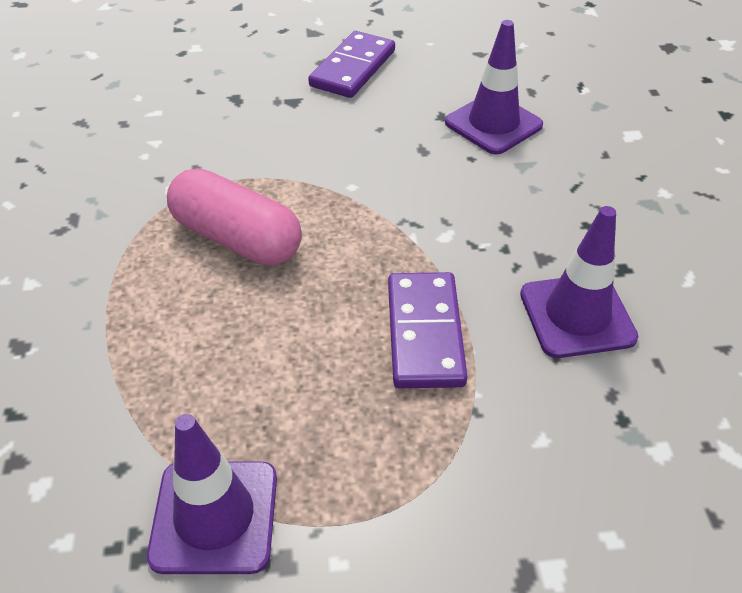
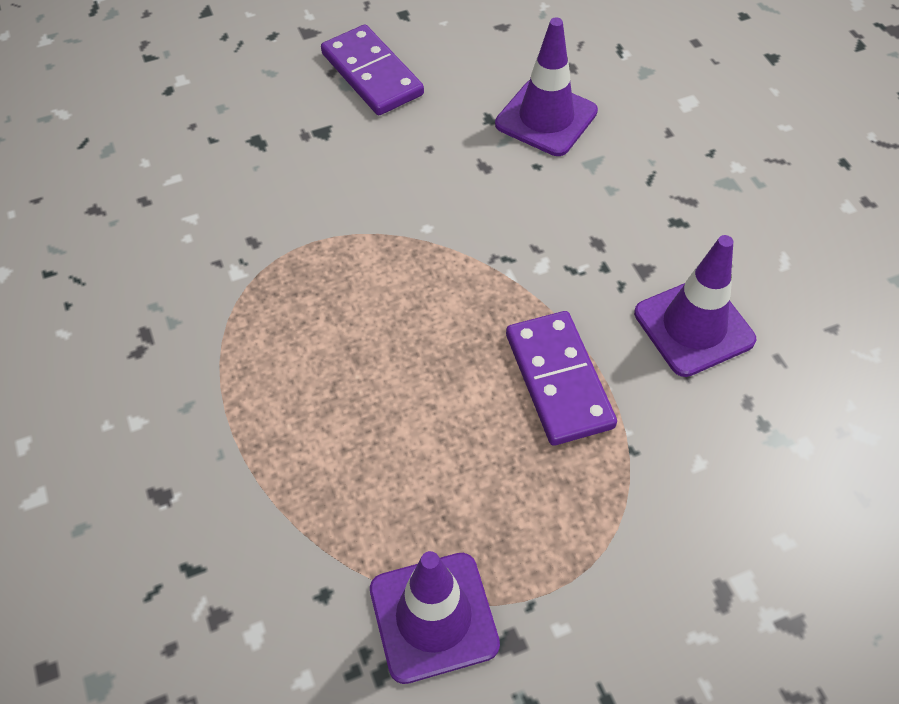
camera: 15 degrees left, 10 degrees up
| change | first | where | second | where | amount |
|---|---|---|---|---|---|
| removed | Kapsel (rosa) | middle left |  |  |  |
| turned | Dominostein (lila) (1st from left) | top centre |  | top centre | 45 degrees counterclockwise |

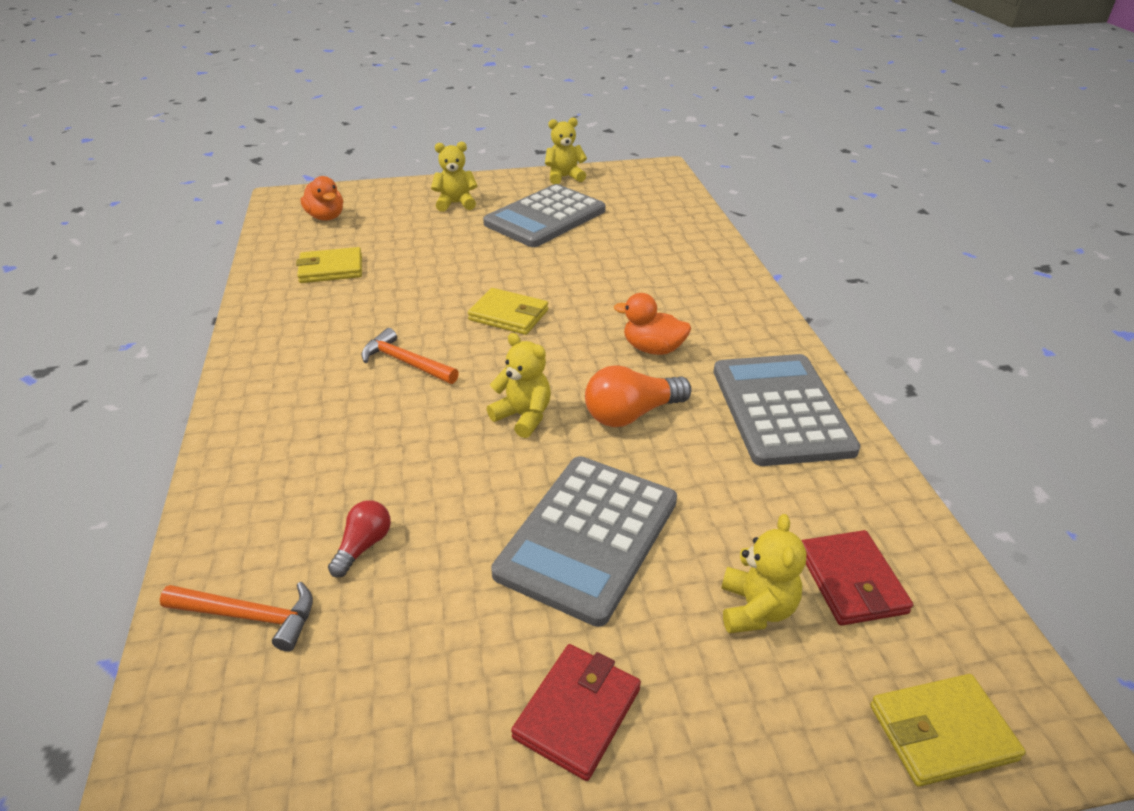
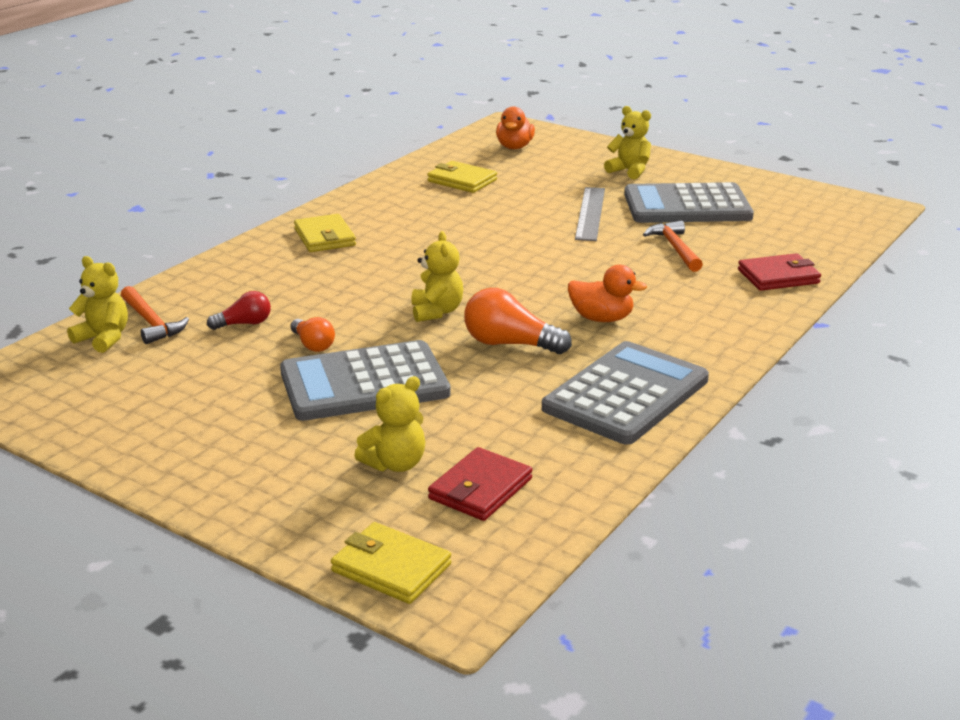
camera: 45 degrees right, 10 degrees down
| change | first | where | second | where | amount |
|---|---|---|---|---|---|
| added |  |  | Glühbirne (orange) (1st from left) | middle left |  |
| added |  |  | Lineal (grau) | top centre |  |
| moved | Hammer (orange) (2nd from left) | centre |  | middle right |  |
| moved | Geldbörse (gelb) (2nd from left in the first image) | centre | Geldbörse (gelb) (1st from left) | top centre |  |
| moved | Geldbörse (rot) (1st from left in the first image) | bottom centre | Geldbörse (rot) (2nd from left) | middle right |  |
| moved | Teddybär (gelb) (3rd from left in the first image) | top centre | Teddybär (gelb) (1st from left) | middle left |  |
| turned | Ente (orange) (2nd from left) | centre |  | centre | 135 degrees clockwise |

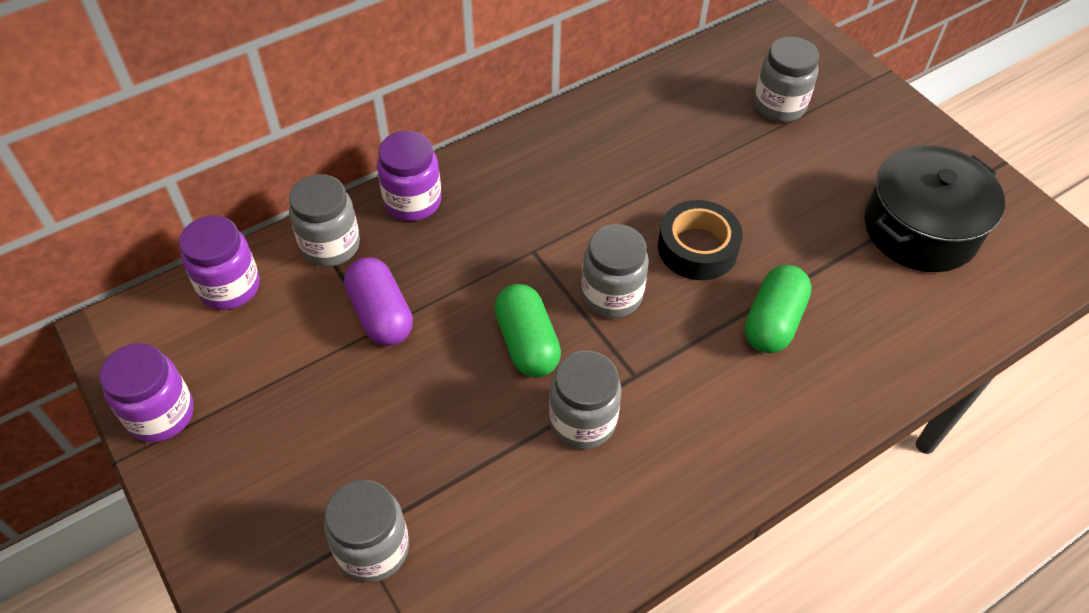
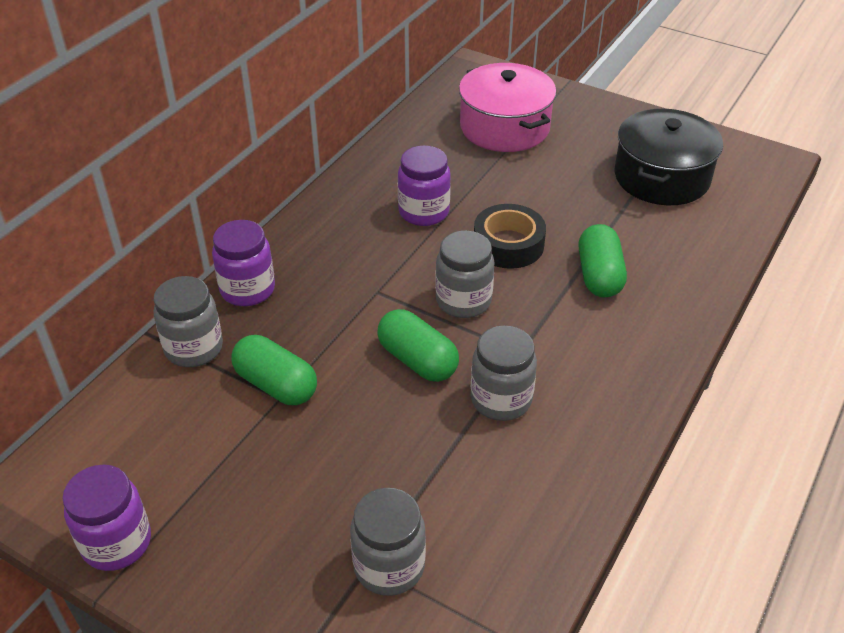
camera: 25 degrees left, 10 degrees down
| change | first | where | second | where | amount |
|---|---|---|---|---|---|
| moved | Einmachglas (lila) (2nd from left in the first image) | middle left | Einmachglas (lila) (3rd from left) | top centre |  |
| replaced | Einmachglas (grau) (5th from left) | top right | Kochtopf (rosa) | top centre |  |
| recoloured | Kapsel (lila) | centre | Kapsel (grün) (1st from left) | middle left |  |

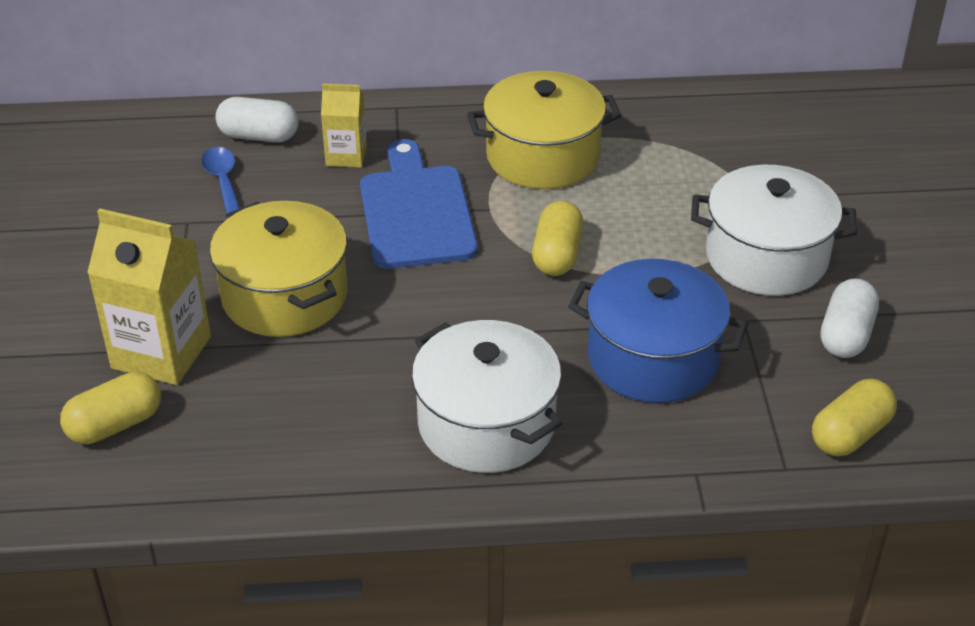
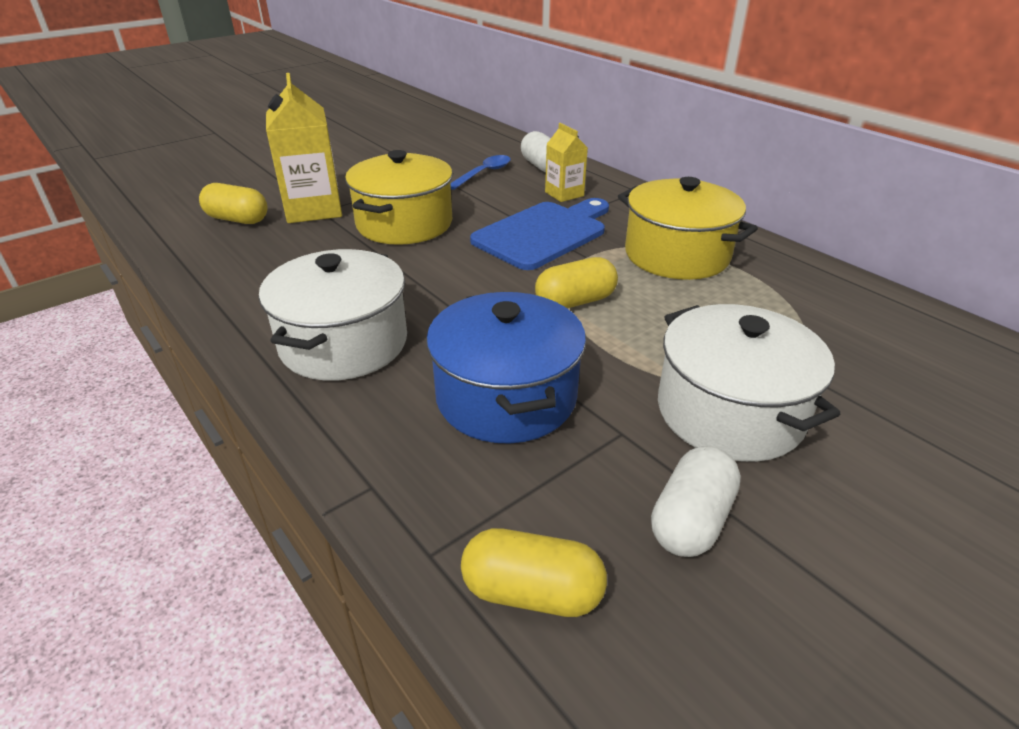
camera: 55 degrees right, 5 degrees down
| change | first | where | second | where | amount |
|---|---|---|---|---|---|
| turned | Kapsel (weiß) (2nd from left) | middle right |  | bottom right | 45 degrees counterclockwise |

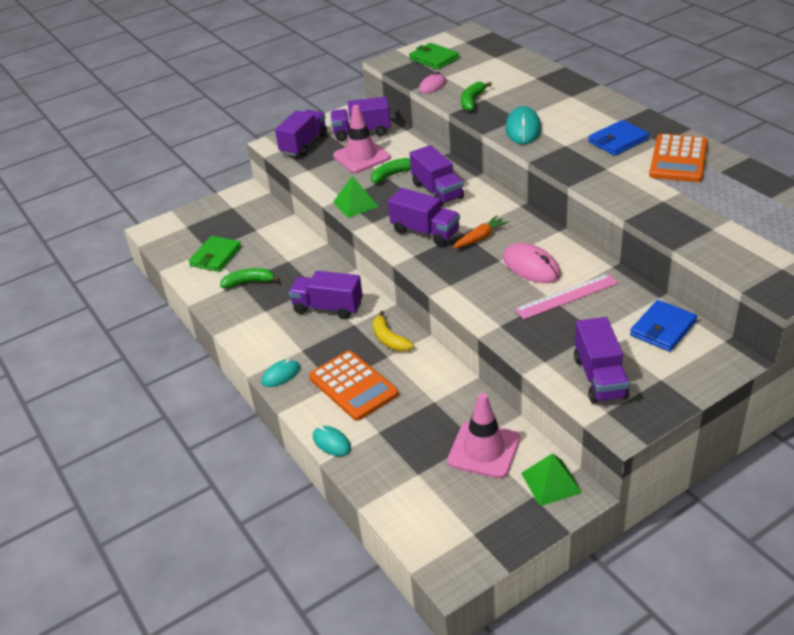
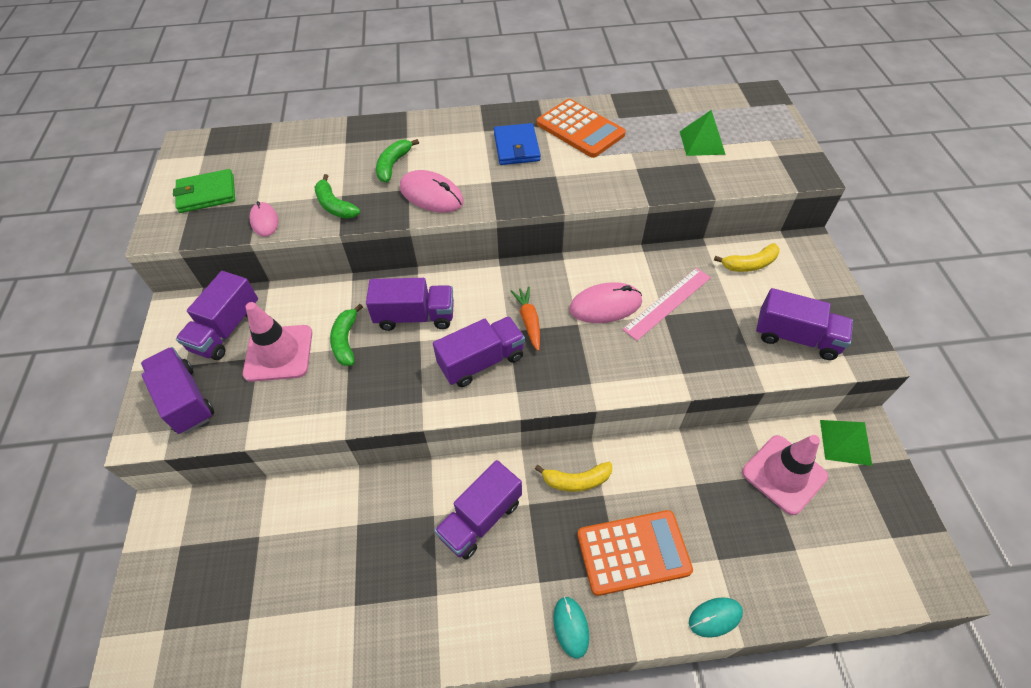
camera: 65 degrees left, 15 degrees up
| change | first | where | second | where | amount |
|---|---|---|---|---|---|
| removed | Geldbörse (grün) (1st from left) | middle left |  |  |  |
| moved | Banane (grün) (1st from left in the first image) | middle left | Banane (grün) (3rd from left) | top centre |  |
| moved | Pyramide (grün) (1st from left) | top centre |  | top right |  |
| replaced | Geldbörse (blau) (2nd from left) | middle right | Banane (gelb) (2nd from left) | middle right |  |
| recoloured | Computermaus (türkis) (3rd from left) | top centre | Computermaus (rosa) (2nd from left) | top centre |  |
| turned | Lineal (rosa) | middle right |  | centre | 45 degrees clockwise |

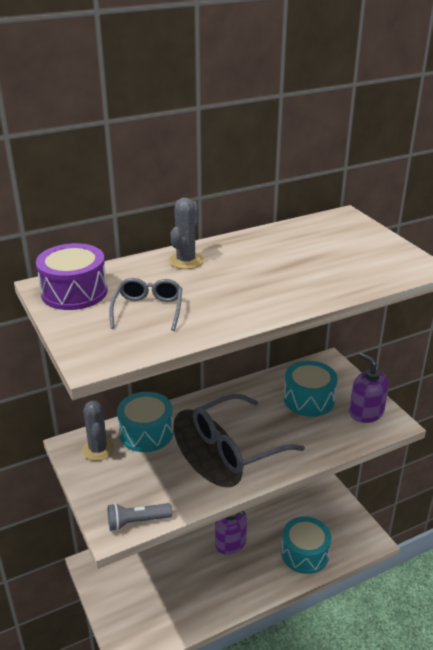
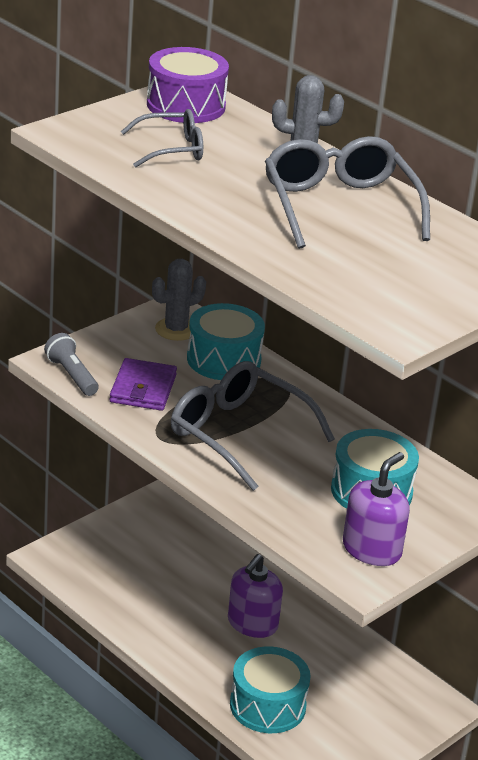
camera: 70 degrees right, 0 degrees up
| change | first | where | second | where | amount |
|---|---|---|---|---|---|
| added |  |  | Geldbörse (lila) | middle left |  |
| added |  |  | Brille (grau) (3rd from left) | top right |  |

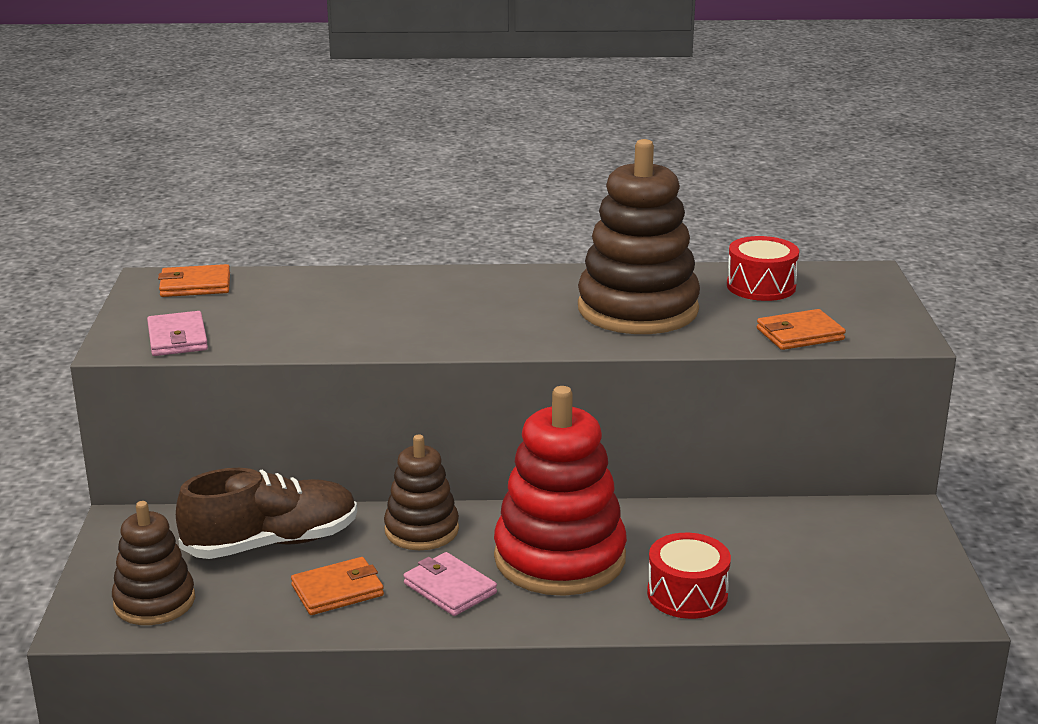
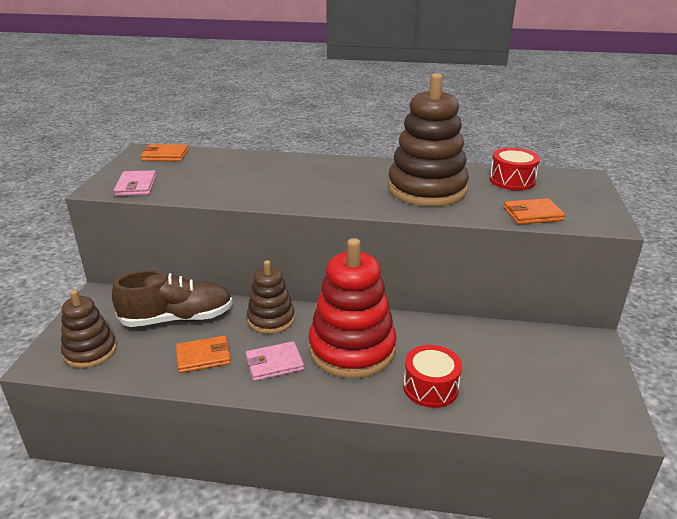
camera: 10 degrees right, 5 degrees up
| change | first | where | second | where | amount |
|---|---|---|---|---|---|
| turned | Geldbörse (rosa) (2nd from left) | bottom centre |  | bottom centre | 75 degrees counterclockwise |

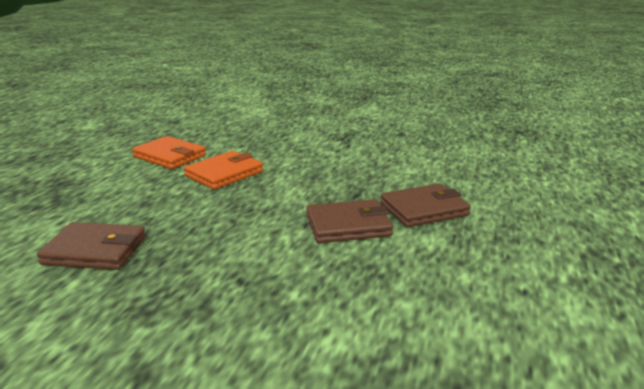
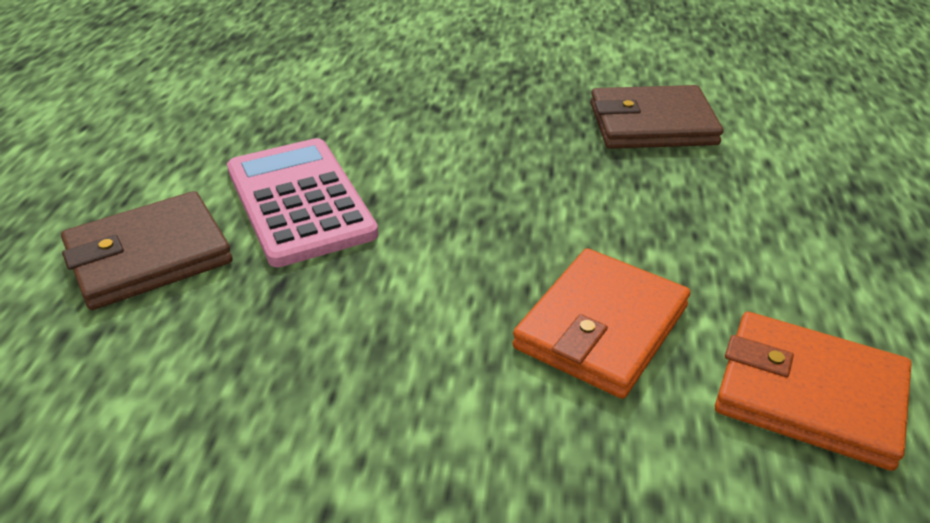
camera: 170 degrees right, 15 degrees up
| change | first | where | second | where | amount |
|---|---|---|---|---|---|
| replaced | Geldbörse (braun) (2nd from left) | centre | Taschenrechner (rosa) | middle left |  |

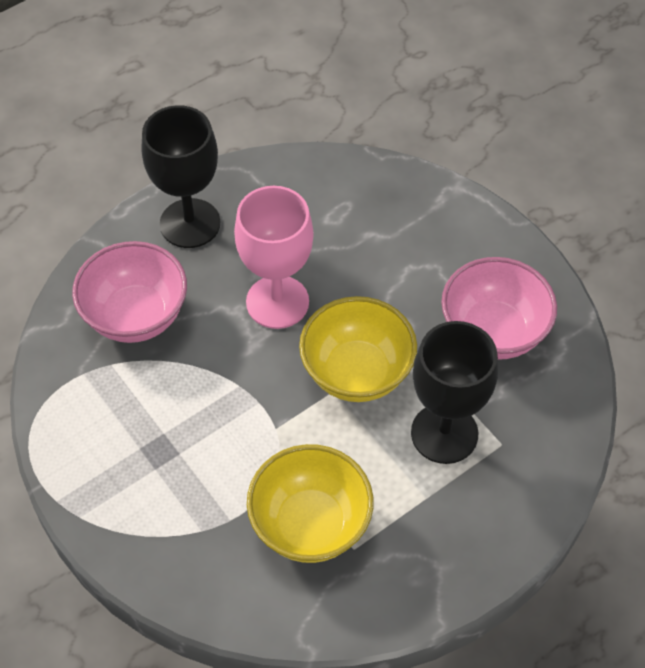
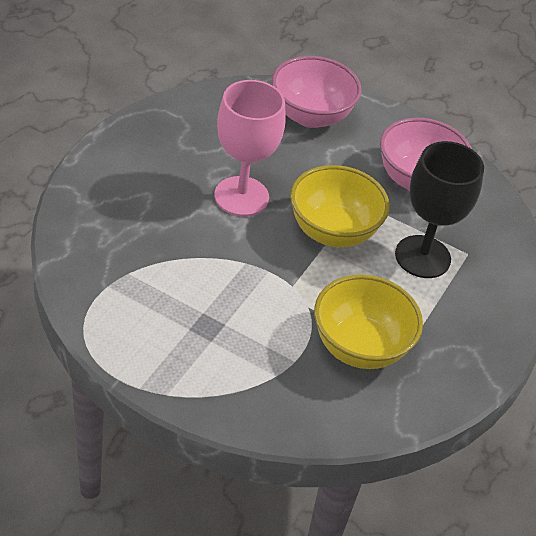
camera: 30 degrees left, 10 degrees down
| change | first | where | second | where | amount |
|---|---|---|---|---|---|
| removed | Kelch (schwarz) (1st from left) | top left |  |  |  |
| moved | Schüssel (rosa) (1st from left) | middle left |  | top centre |  |

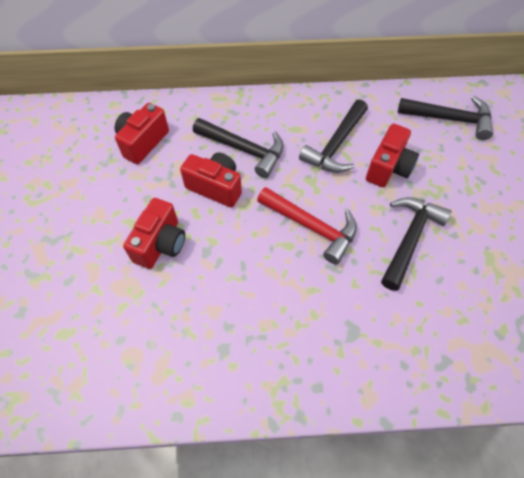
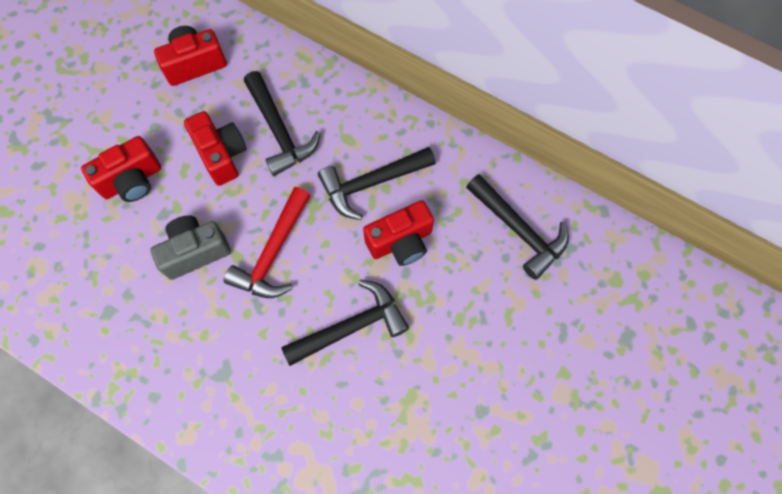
camera: 35 degrees right, 10 degrees up
| change | first | where | second | where | amount |
|---|---|---|---|---|---|
| added |  |  | Kamera (grau) | middle left |  |
| turned | Hammer (rot) | centre |  | centre | 45 degrees clockwise |

